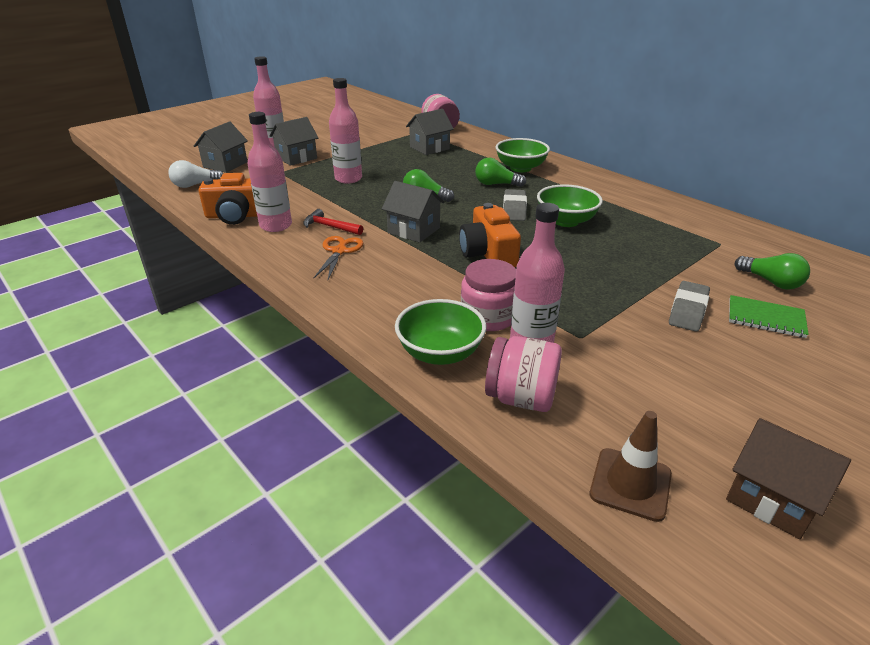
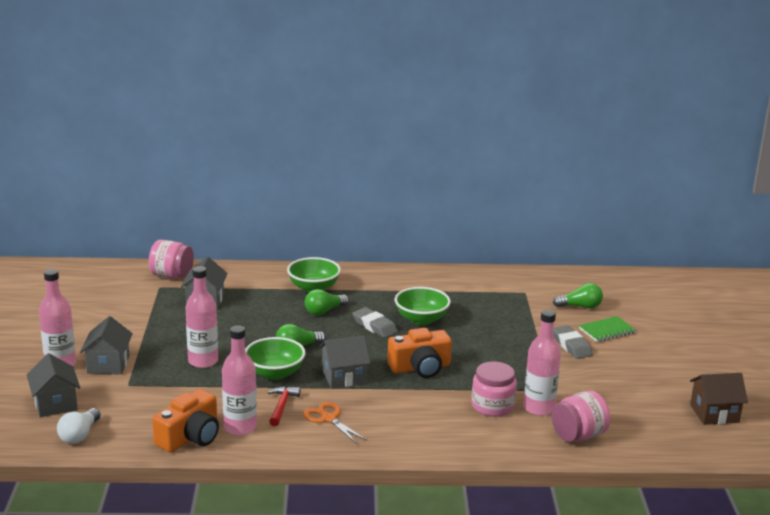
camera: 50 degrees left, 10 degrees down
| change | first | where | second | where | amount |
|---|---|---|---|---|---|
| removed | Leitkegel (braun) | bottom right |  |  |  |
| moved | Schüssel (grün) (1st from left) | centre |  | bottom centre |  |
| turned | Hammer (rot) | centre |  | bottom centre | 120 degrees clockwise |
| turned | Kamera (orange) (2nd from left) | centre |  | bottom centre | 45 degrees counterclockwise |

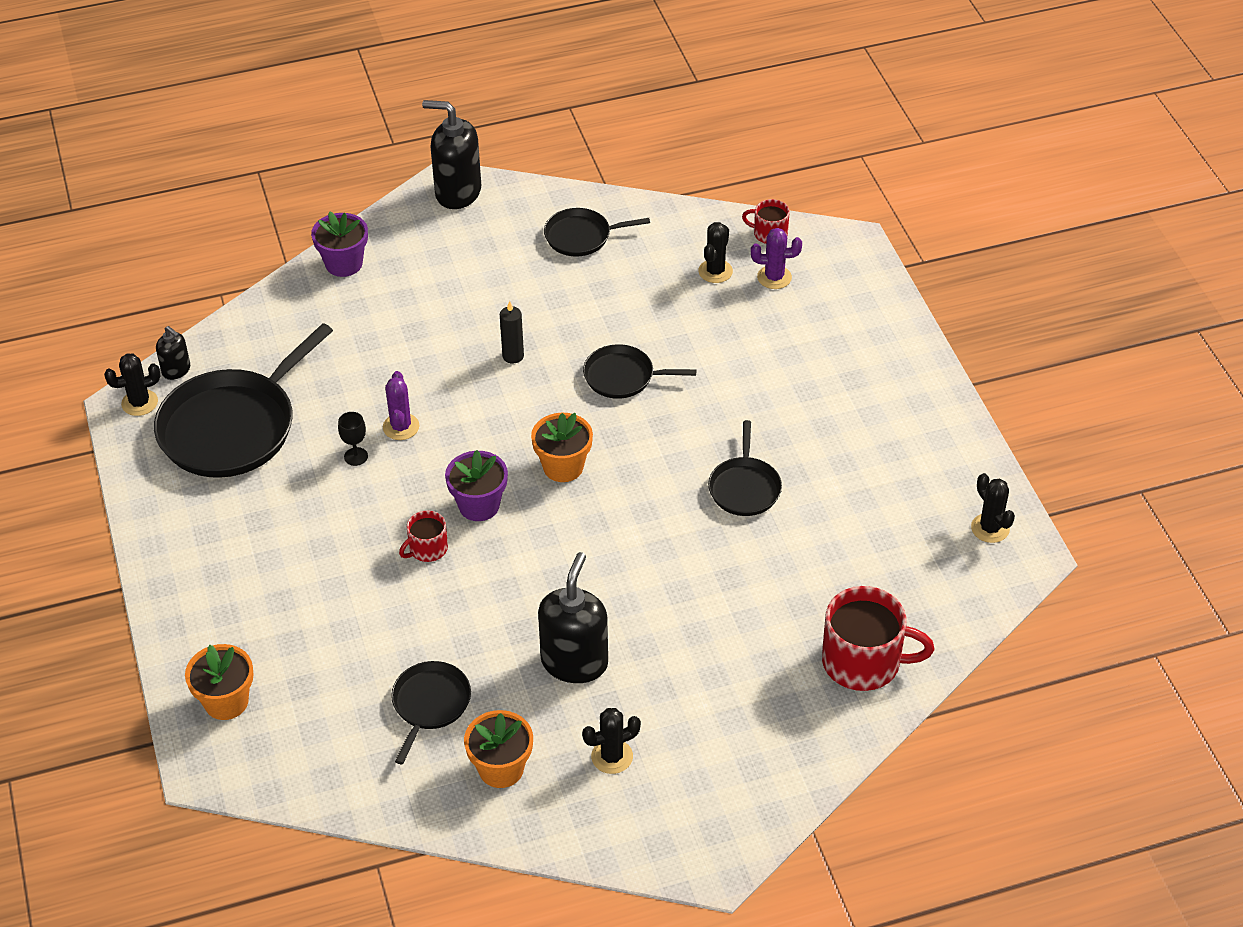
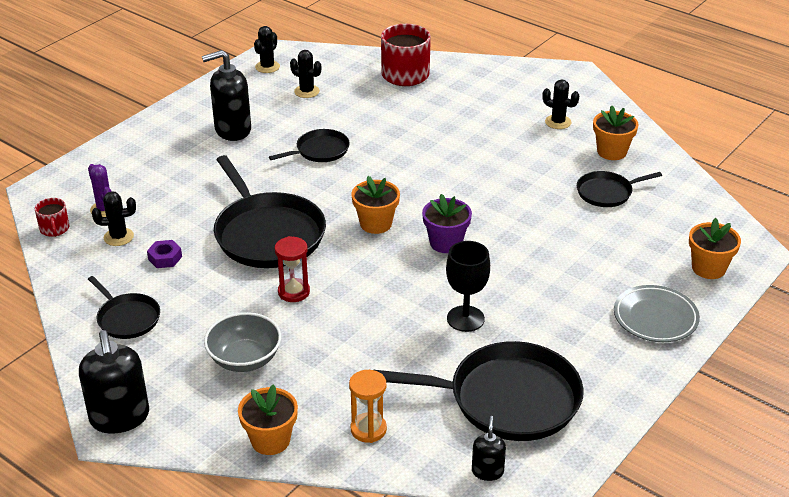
camera: 125 degrees left, 10 degrees down
| change | first | where | second | where | amount |
|---|---|---|---|---|---|
| removed | Kaktus (lila) (1st from left) | middle left |  |  |  |
| removed | Tasse (rot) (1st from left) | centre |  |  |  |
| added |  |  | Sechskantmutter (lila) | middle left |  |
| added |  |  | Schüssel (grau) | bottom left |  |
| added |  |  | Sanduhr (orange) | bottom centre |  |
| added |  |  | Teller (grau) | middle right |  |
| moved | Kaktus (schwarz) (1st from left in the first image) | middle left | Kaktus (schwarz) (3rd from left) | top centre |  |
| moved | Seifenspender (schwarz) (3rd from left in the first image) | centre | Seifenspender (schwarz) (2nd from left) | top left |  |
| replaced | Kerze (schwarz) | centre | Sanduhr (rot) | centre |  |
| recoloured | Blumentopf (lila) (1st from left) | top left | Blumentopf (orange) (1st from left) | bottom centre |  |
| resized | Kelch (schwarz) | middle left |  | centre | x1.82 |
| resized | Pfanne (schwarz) (4th from left in the first image) | centre | Pfanne (schwarz) (2nd from left) | centre | x1.92 |

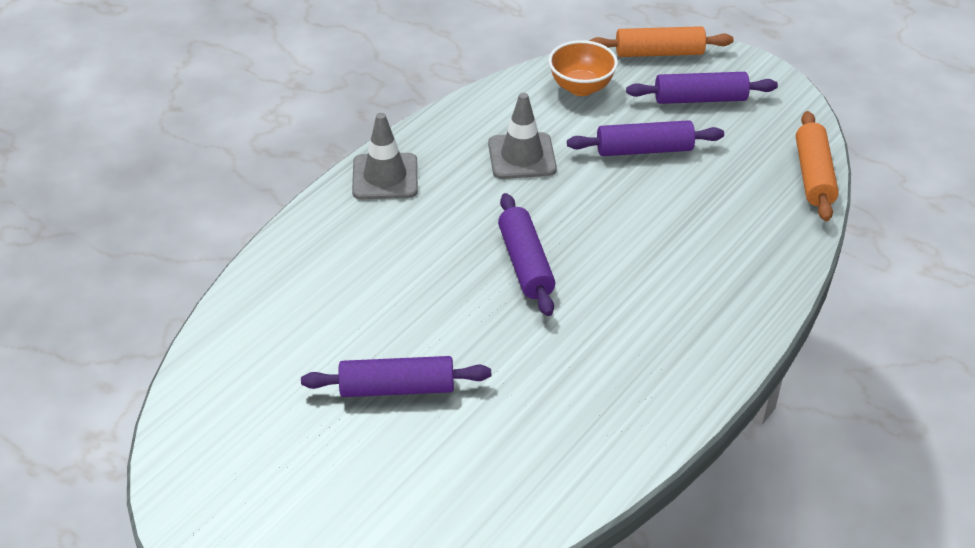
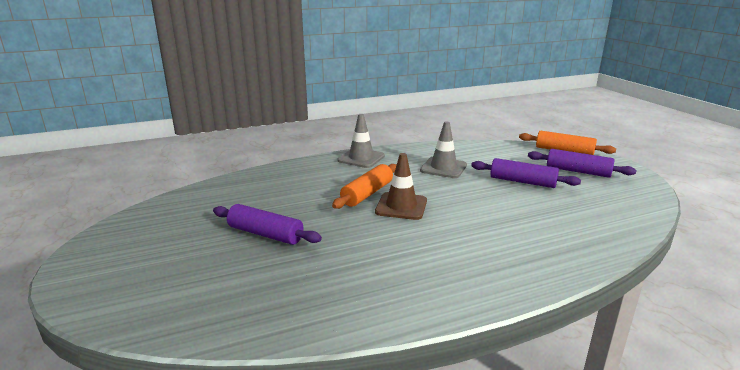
camera: 30 degrees right, 20 degrees down
| change | first | where | second | where | amount |
|---|---|---|---|---|---|
| removed | Schüssel (orange) | top centre |  |  |  |
| moved | Nudelholz (orange) (2nd from left in the first image) | top right | Nudelholz (orange) (1st from left) | centre |  |
| replaced | Nudelholz (lila) (2nd from left) | centre | Leitkegel (braun) | centre |  |

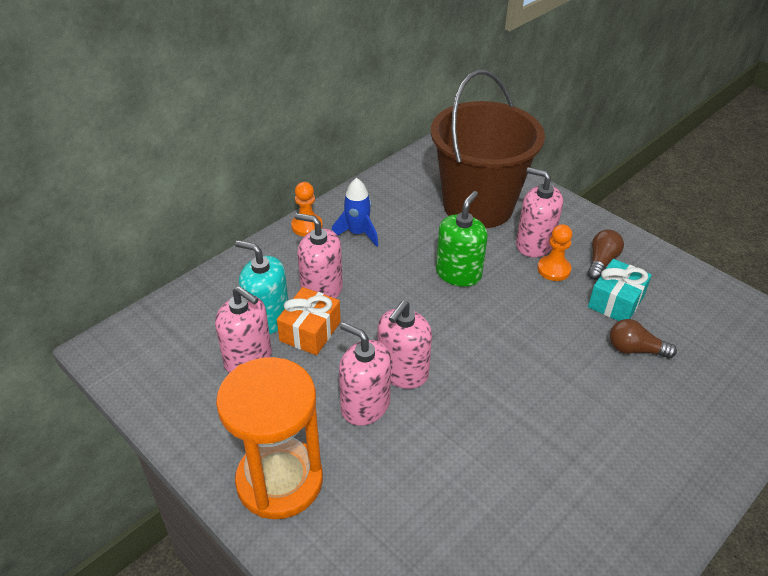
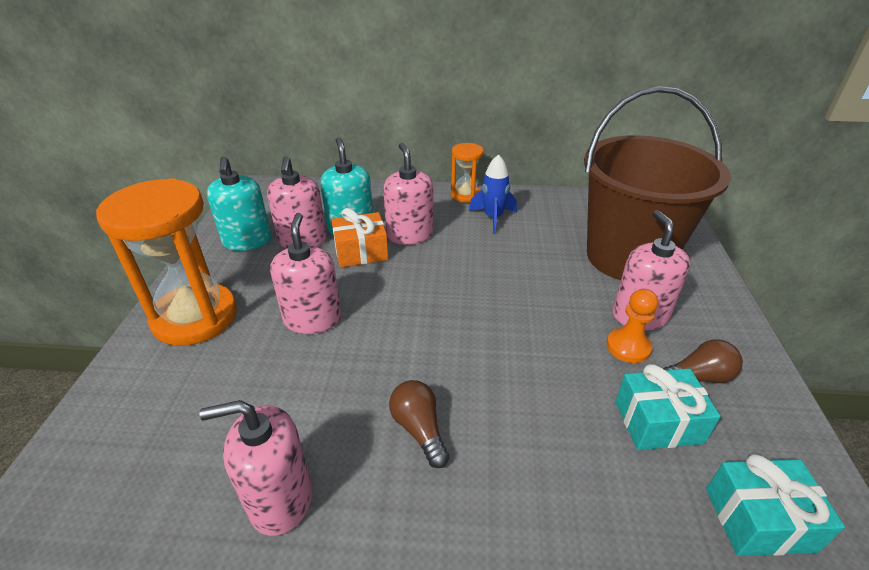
camera: 50 degrees right, 5 degrees down
| change | first | where | second | where | amount |
|---|---|---|---|---|---|
| removed | Seifenspender (grün) | centre |  |  |  |
| added |  |  | Seifenspender (türkis) (1st from left) | middle left |  |
| added |  |  | Geschenk (türkis) (2nd from left) | bottom right |  |
| moved | Seifenspender (rosa) (4th from left in the first image) | centre | Seifenspender (rosa) (1st from left) | bottom left |  |
| moved | Glühbirne (braun) (2nd from left in the first image) | middle right | Glühbirne (braun) (1st from left) | bottom centre |  |
| replaced | Bauer (orange) (1st from left) | centre | Sanduhr (orange) (2nd from left) | top centre |  |

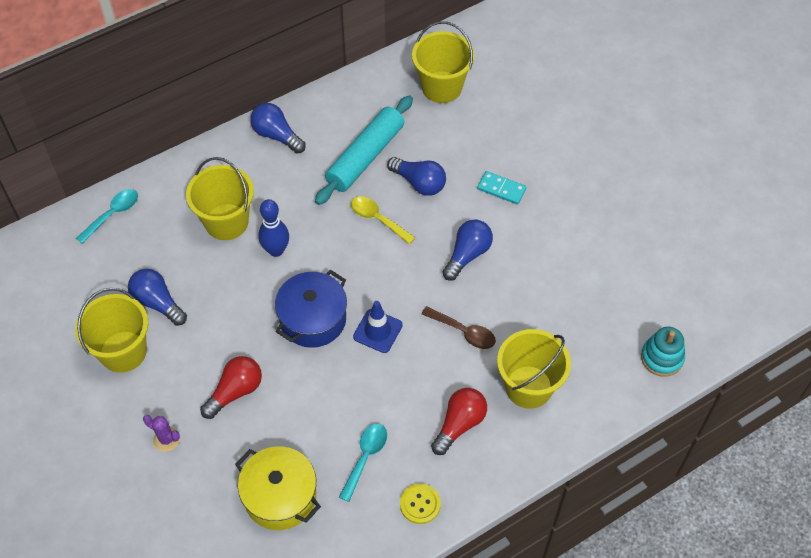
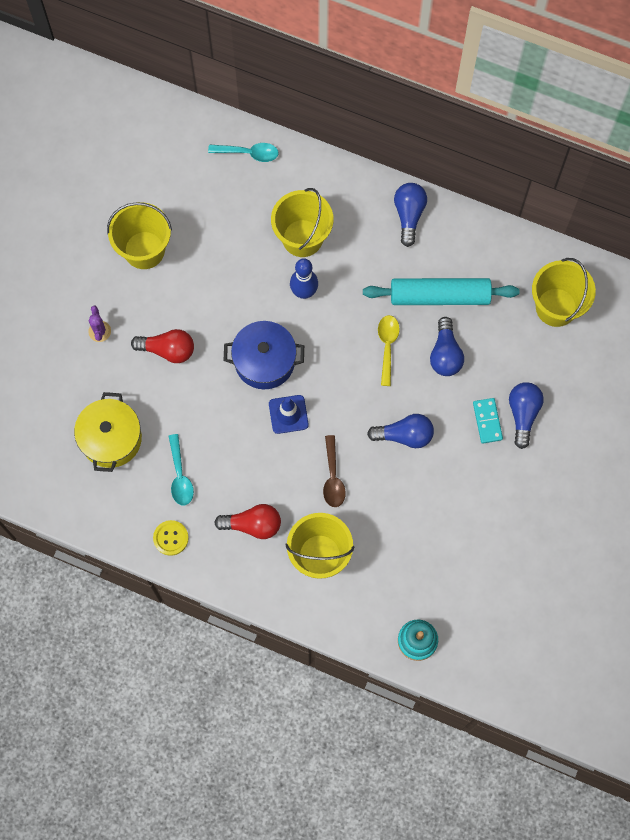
camera: 55 degrees right, 15 degrees up
| change | first | where | second | where | amount |
|---|---|---|---|---|---|
| moved | Glühbirne (blau) (1st from left in the first image) | middle left | Glühbirne (blau) (4th from left) | middle right |  |
| turned | Löffel (türkis) (2nd from left in the first image) | bottom centre | Löffel (türkis) (1st from left) | middle left | 90 degrees clockwise |

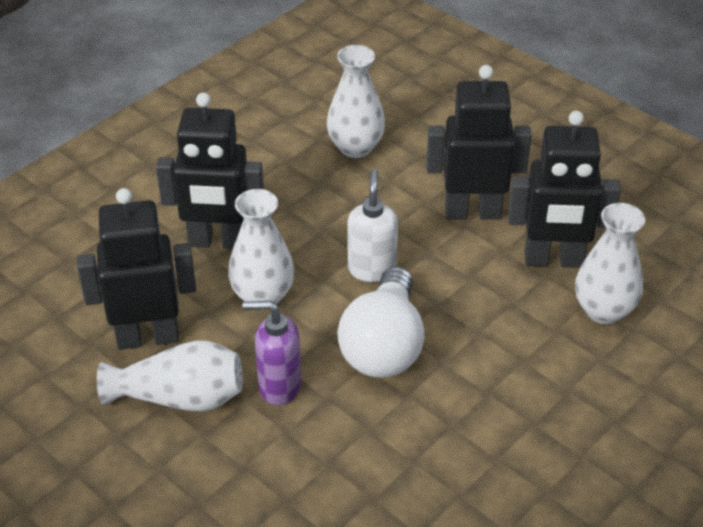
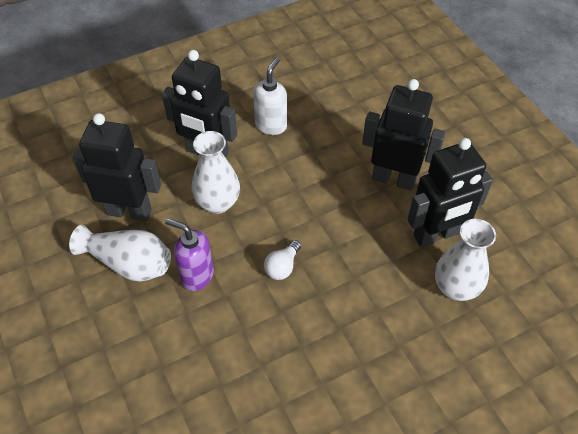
camera: 20 degrees right, 10 degrees up
| change | first | where | second | where | amount |
|---|---|---|---|---|---|
| removed | Vase (weiß) (3rd from left) | top centre |  |  |  |
| moved | Seifenspender (weiß) | centre |  | top centre |  |
| turned | Roboter (schwarz) (4th from left) | middle right |  | middle right | 45 degrees counterclockwise |
| resized | Glühbirne (weiß) | centre |  | centre | x0.46 |

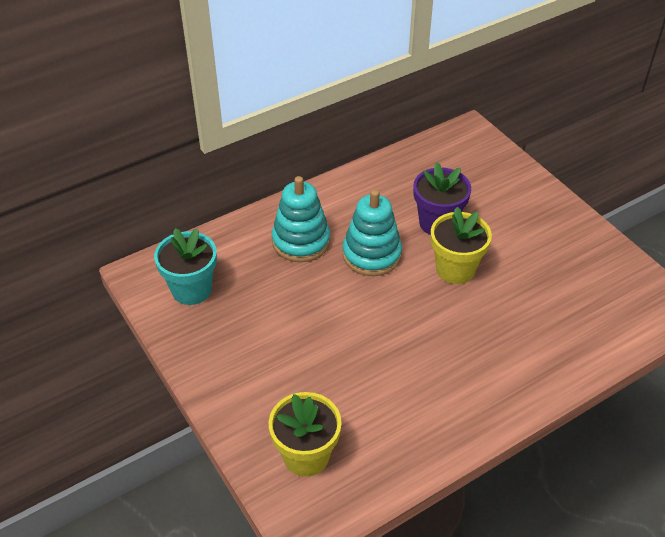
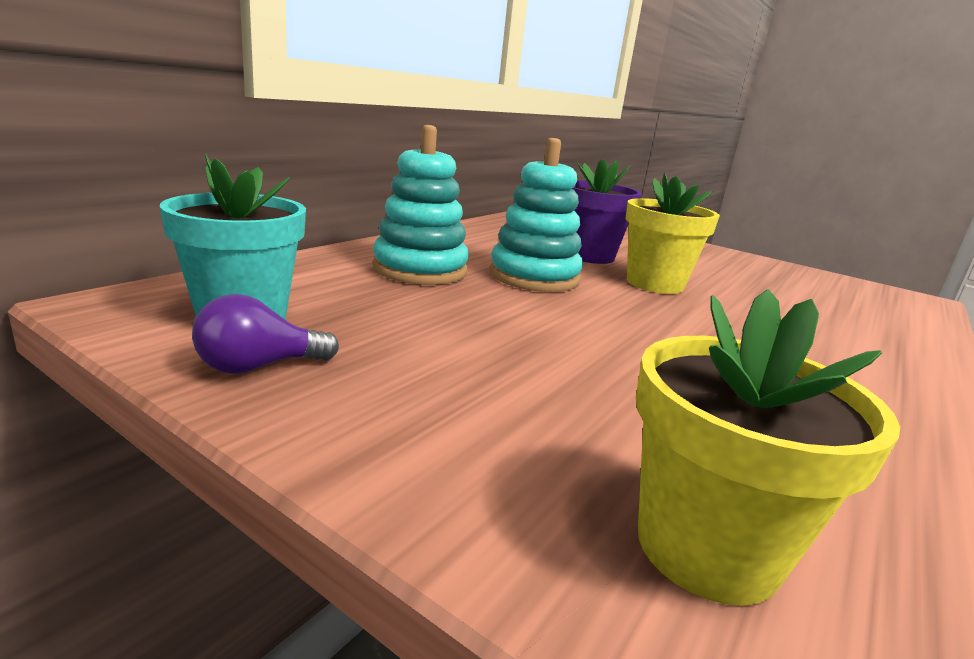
camera: 25 degrees left, 25 degrees down
| change | first | where | second | where | amount |
|---|---|---|---|---|---|
| added |  |  | Glühbirne (lila) | middle left |  |

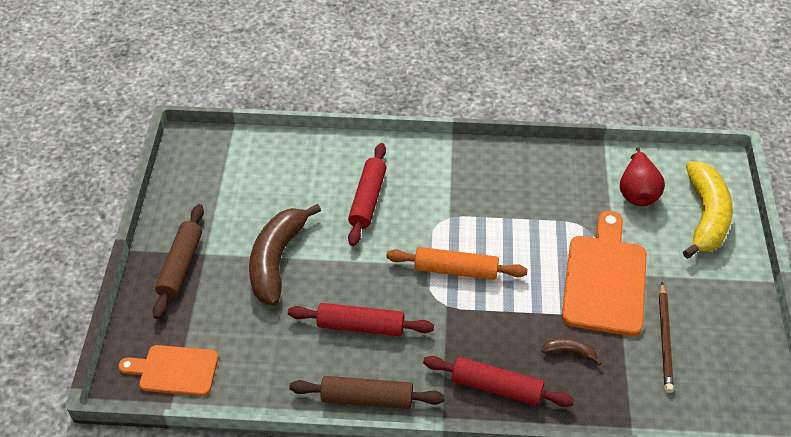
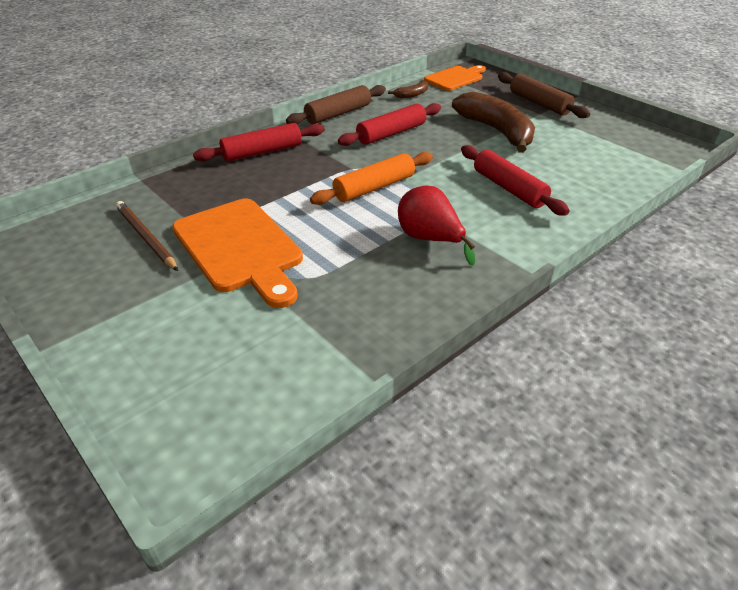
camera: 135 degrees right, 10 degrees down
| change | first | where | second | where | amount |
|---|---|---|---|---|---|
| removed | Banane (gelb) | middle right |  |  |  |
| moved | Banane (braun) (2nd from left in the first image) | bottom right | Banane (braun) (1st from left) | top centre |  |
| moved | Birne (rot) | middle right |  | centre |  |

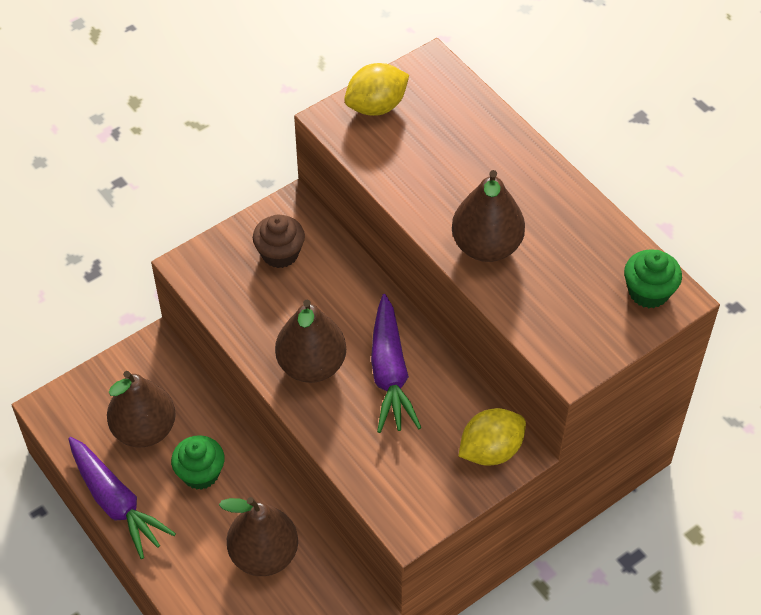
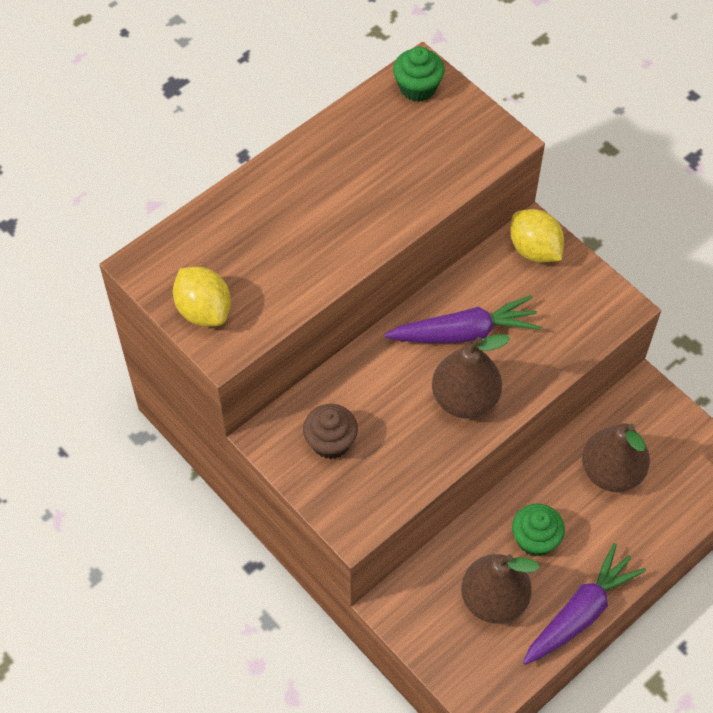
camera: 95 degrees left, 5 degrees up
| change | first | where | second | where | amount |
|---|---|---|---|---|---|
| removed | Birne (braun) (4th from left) | centre |  |  |  |

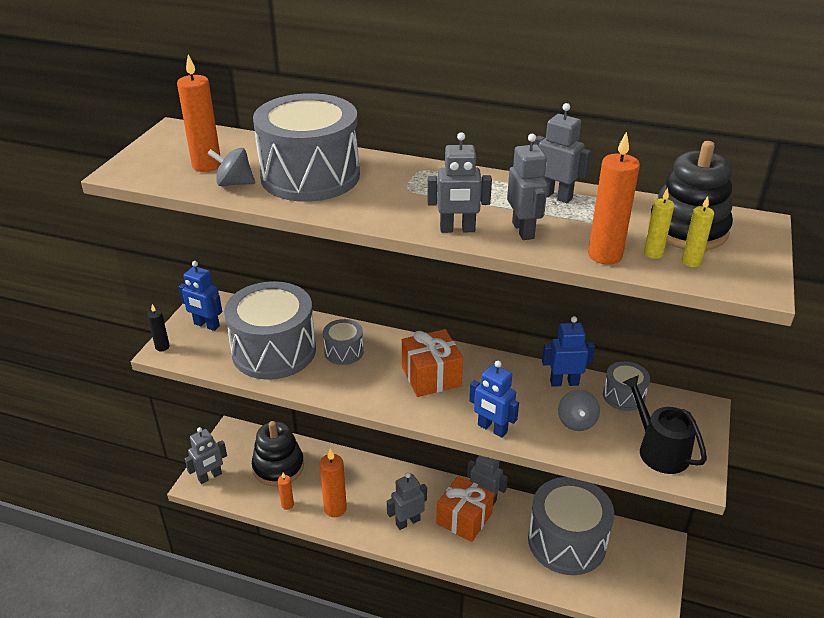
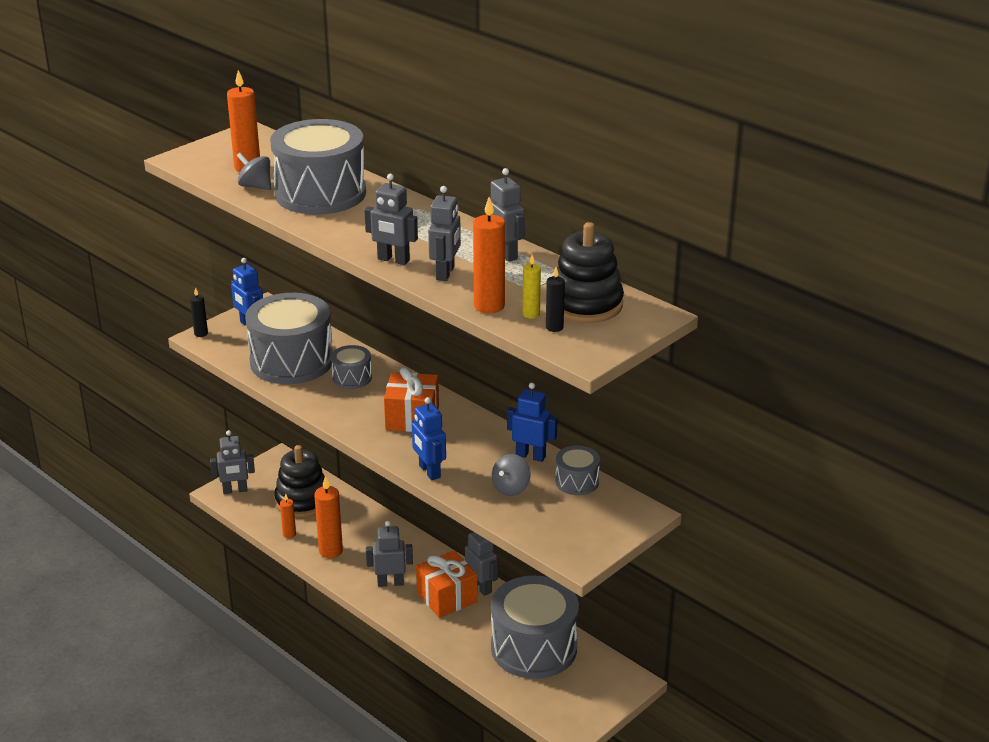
camera: 25 degrees right, 5 degrees down
| change | first | where | second | where | amount |
|---|---|---|---|---|---|
| removed | Gießkanne (schwarz) | bottom right |  |  |  |
| recoloured | Kerze (gelb) (2nd from left) | middle right | Kerze (schwarz) (2nd from left) | centre |  |

